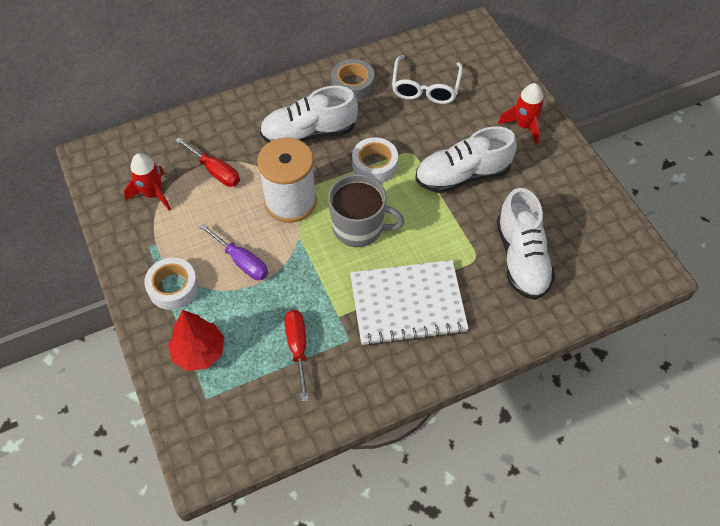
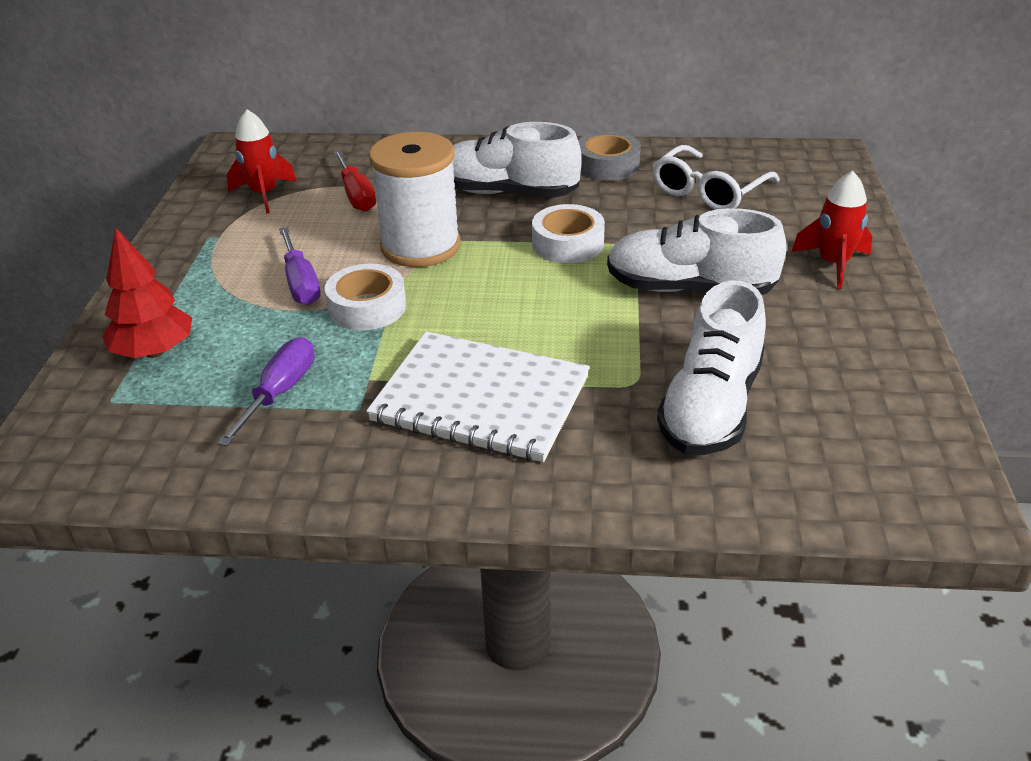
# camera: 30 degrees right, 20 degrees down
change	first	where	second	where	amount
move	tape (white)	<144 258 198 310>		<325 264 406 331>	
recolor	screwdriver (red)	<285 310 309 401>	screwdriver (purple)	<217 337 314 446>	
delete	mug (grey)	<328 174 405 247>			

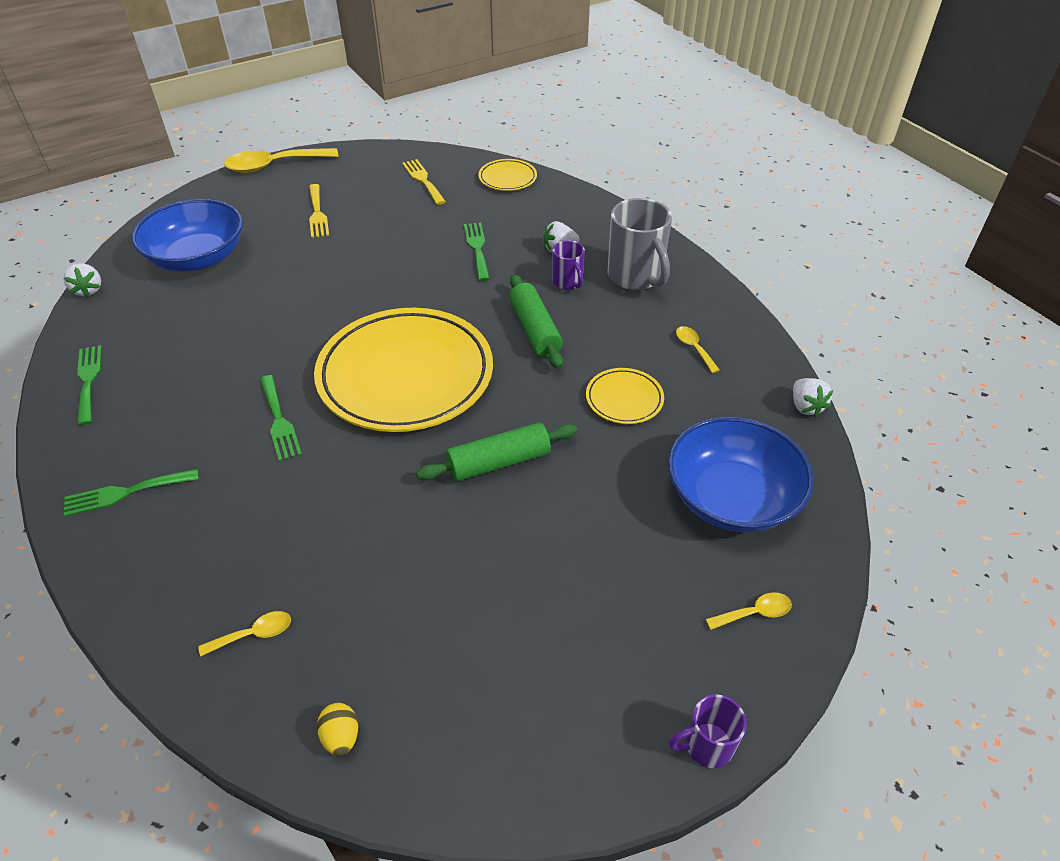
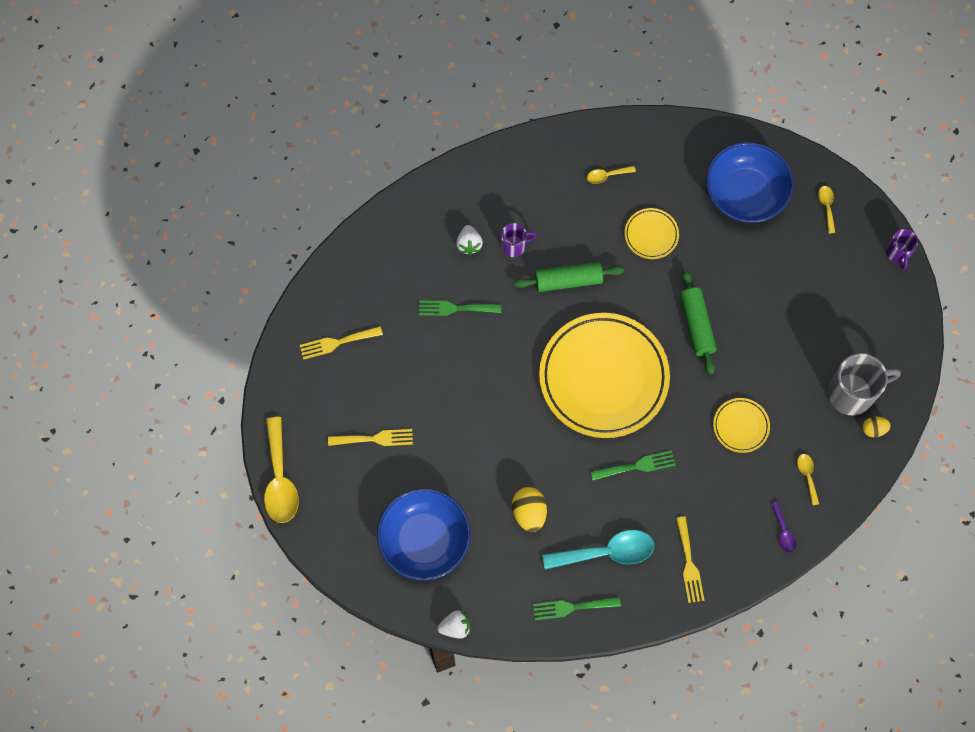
# camera: 80 degrees left, 25 degrees up
change	first	where	second	where	amount
recolor	fork (green)	<64 469 199 517>	fork (yellow)	<676 516 704 603>	
move	plate (yellow)	<478 159 537 191>		<713 398 770 453>	
move	mug (grey)	<607 198 672 290>		<828 353 901 416>	
delete	strawberry (white)	<793 378 833 417>			
insert			egg (yellow)	<512 487 547 533>	
insert			spoon (turquoise)	<542 530 654 570>	
insert			spoon (purple)	<771 502 796 553>	

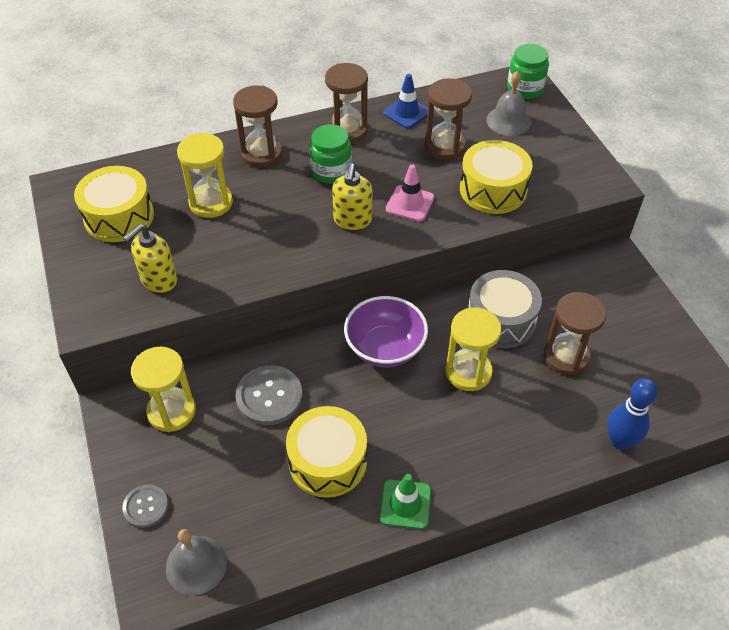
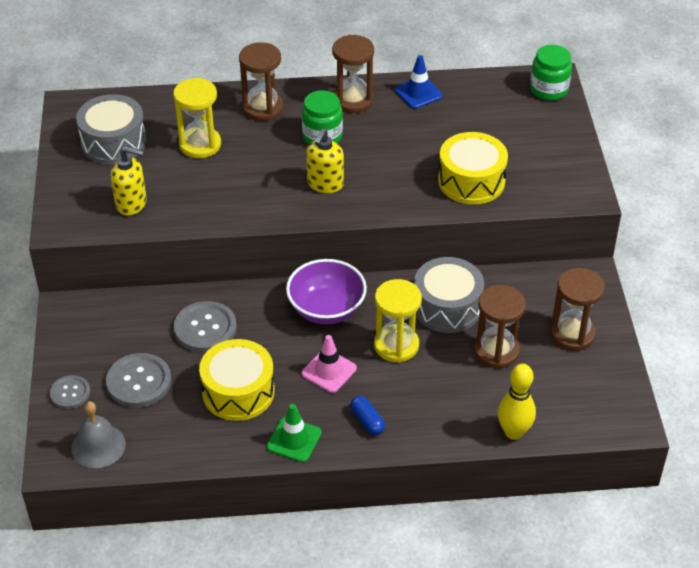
# camera: 15 degrees right, 5 degrees down
change	first	where	second	where	amount
recolor	drum (yellow)	<74 166 154 242>	drum (grey)	<76 94 147 164>	
rotate	soap dispenser (yellow)	<124 224 177 293>		<111 146 147 216>	135 degrees counterclockwise
delete	hourglass (yellow)	<131 347 196 432>			
move	traffic cone (pink)	<386 164 434 221>		<302 335 357 393>	
move	hourglass (brown)	<425 78 472 160>		<550 268 605 351>	
delete	bell (grey)	<486 71 531 136>			
recolor	bowling pin (blue)	<607 378 657 450>	bowling pin (yellow)	<498 364 536 440>	
insert			button (grey)	<106 353 172 408>	
insert			capsule (blue)	<350 396 385 435>	

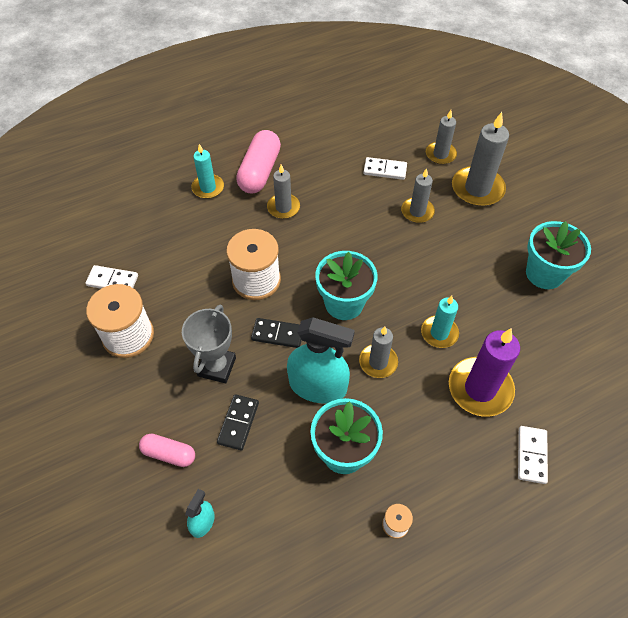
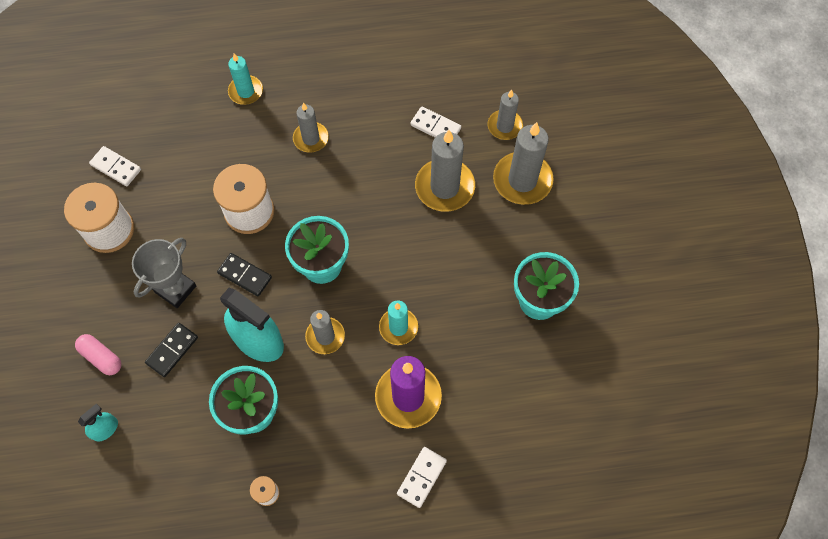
# camera: 20 degrees right, 10 degrees up
change	first	where	second	where	amount
delete	capsule (pink)	<236 130 281 193>			
resize	candle (grey)	<401 168 435 223>		<415 130 475 212>	x1.64

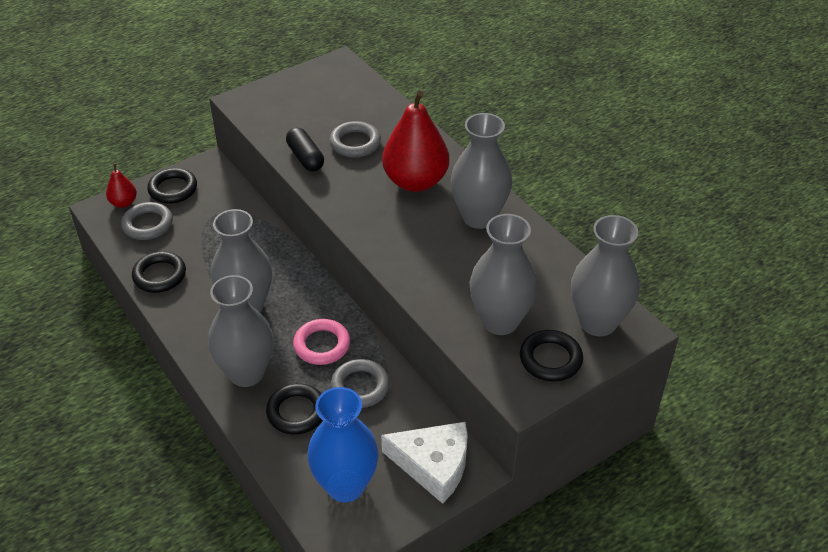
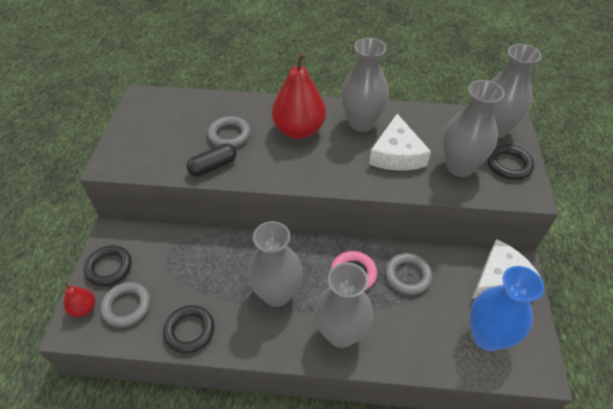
# camera: 50 degrees left, 5 degrees up
change	first	where	second	where	amount
delete	ring (black)	<266 383 322 435>			
rotate	capsule (black)	<286 127 324 172>		<187 143 237 176>	45 degrees counterclockwise
insert			cheese (white)	<369 114 431 171>	

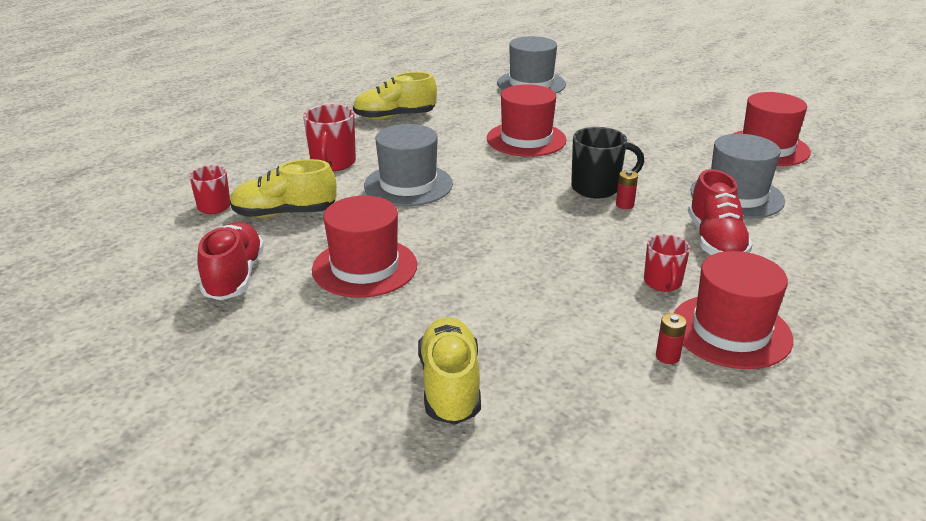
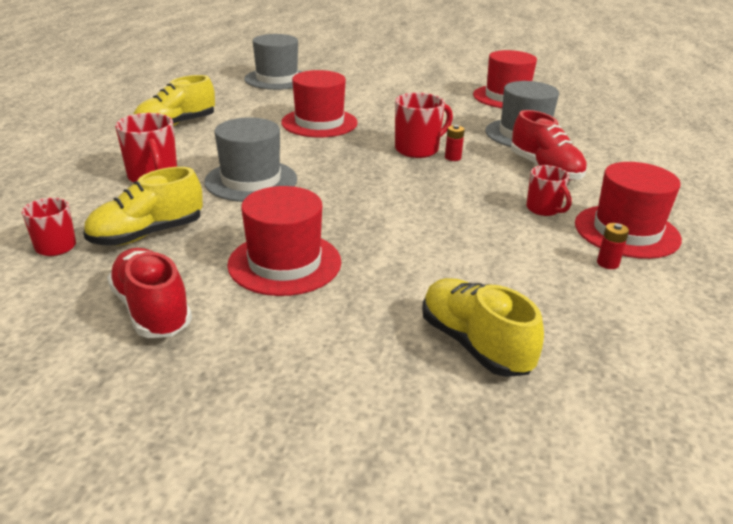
# camera: 30 degrees left, 0 degrees up
change	first	where	second	where	amount
recolor	mug (black)	<571 127 644 198>	mug (red)	<395 93 453 158>	

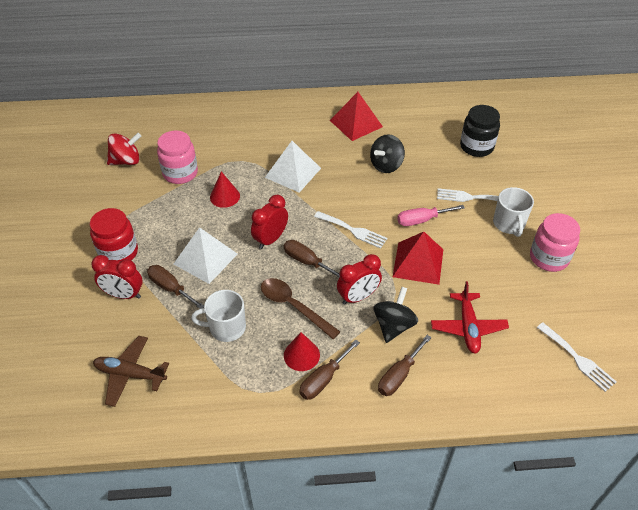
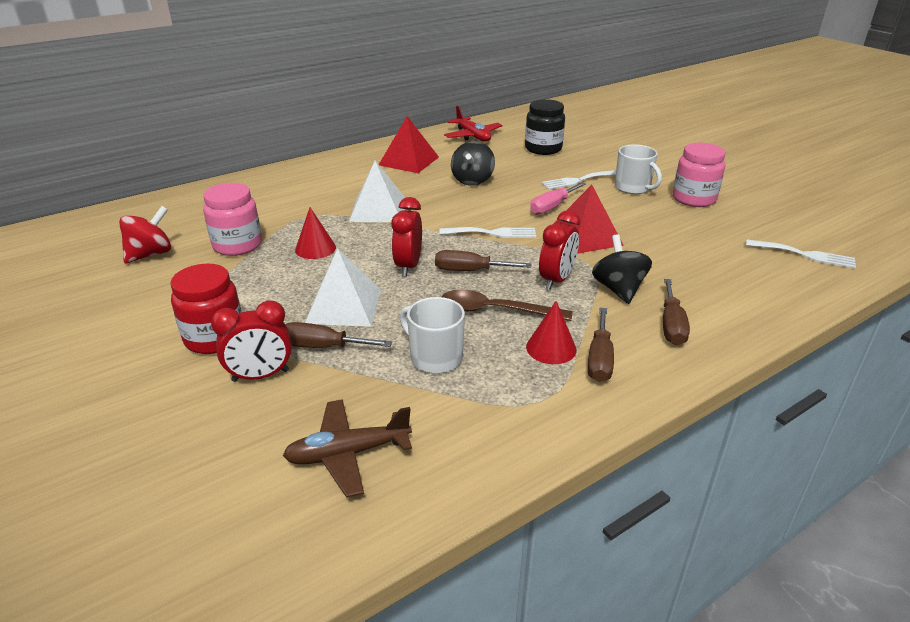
# camera: 30 degrees left, 15 degrees down
change	first	where	second	where	amount
rotate	mug (white)	<191 290 246 342>		<400 297 465 374>	75 degrees clockwise
move	plane (red)	<431 281 509 354>		<444 105 503 141>	

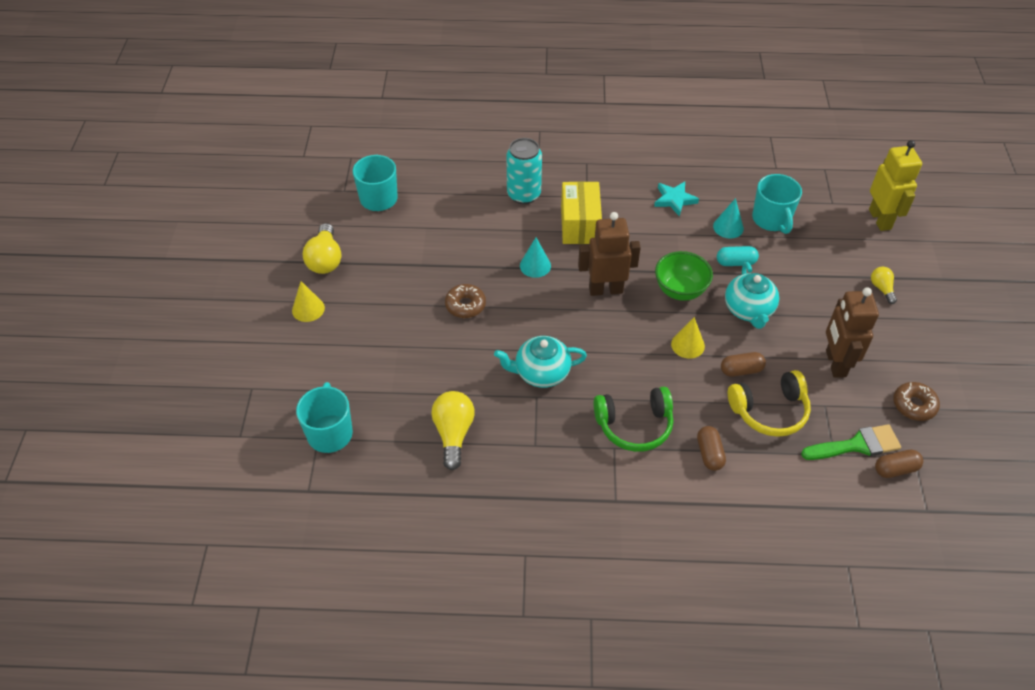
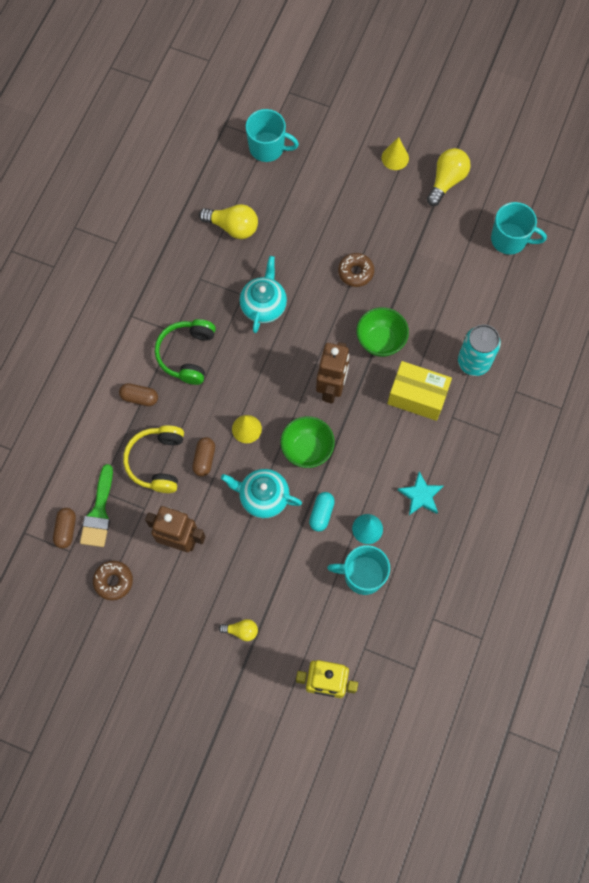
# camera: 110 degrees right, 20 degrees up
change	first	where	second	where	amount
rotate	light bulb (yellow)	<303 223 341 274>		<427 148 471 206>	105 degrees clockwise
replace	cone (turquoise)	<520 237 551 278>	bowl (green)	<356 307 409 357>	

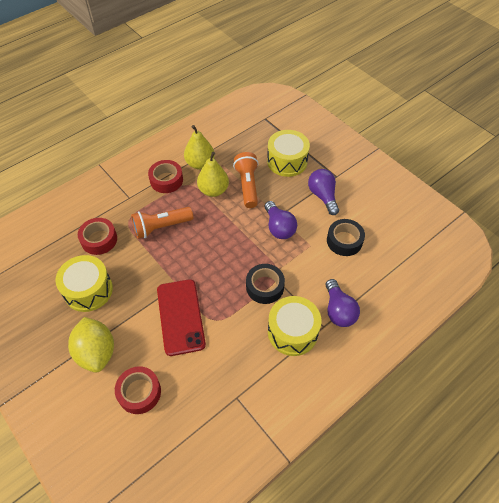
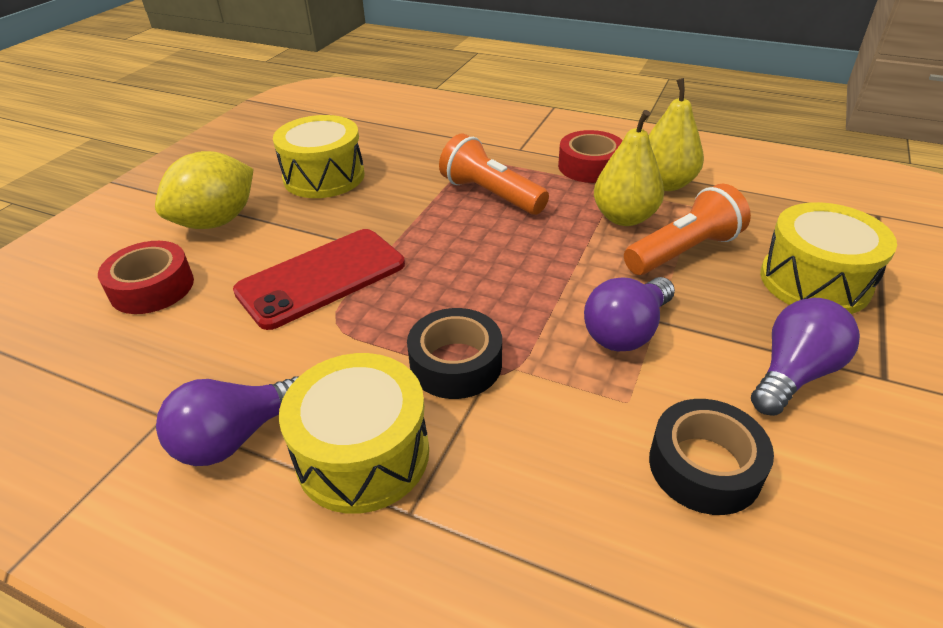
# camera: 65 degrees right, 15 degrees down
change	first	where	second	where	amount
delete	tape (red)	<78 218 117 255>			
move	light bulb (purple)	<326 279 360 327>		<156 376 298 466>	

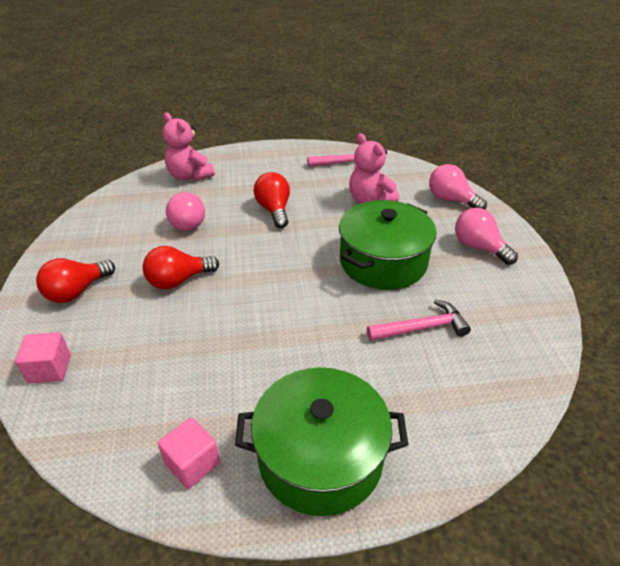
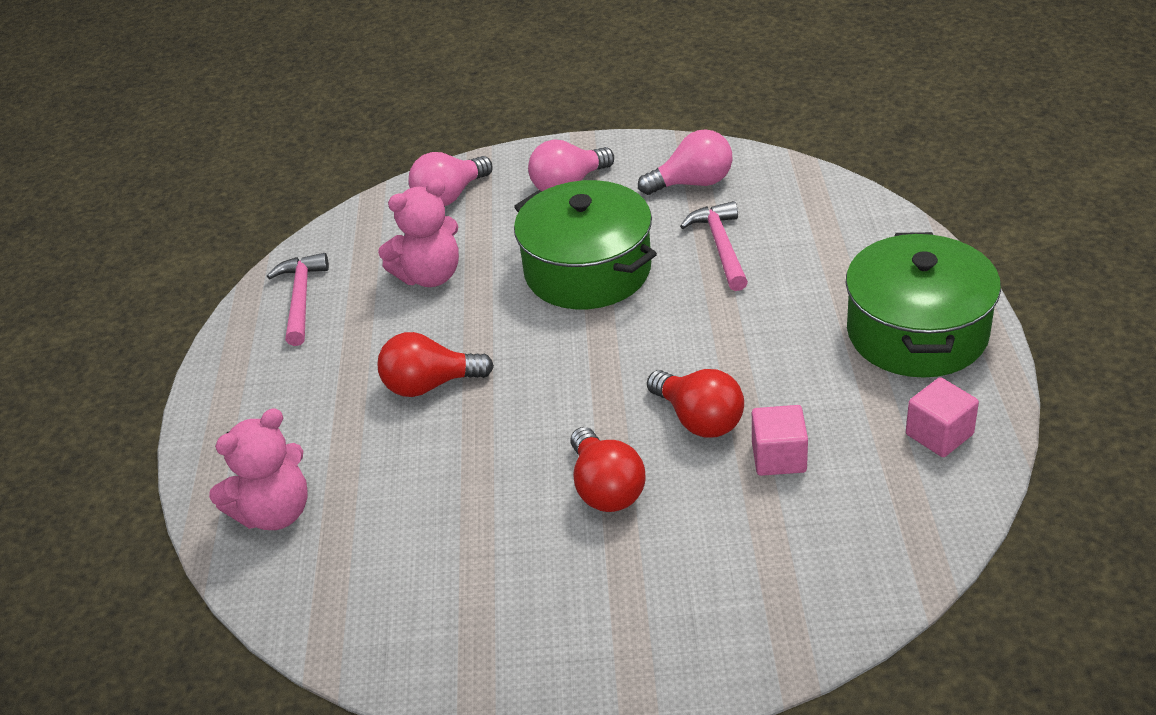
# camera: 80 degrees left, 0 degrees up
change	first	where	second	where	amount
move	cube (pink)	<15 332 71 384>		<752 405 808 476>	
move	light bulb (red)	<36 258 115 303>		<647 369 744 438>	
move	light bulb (pink)	<166 192 205 231>		<638 129 732 195>	

